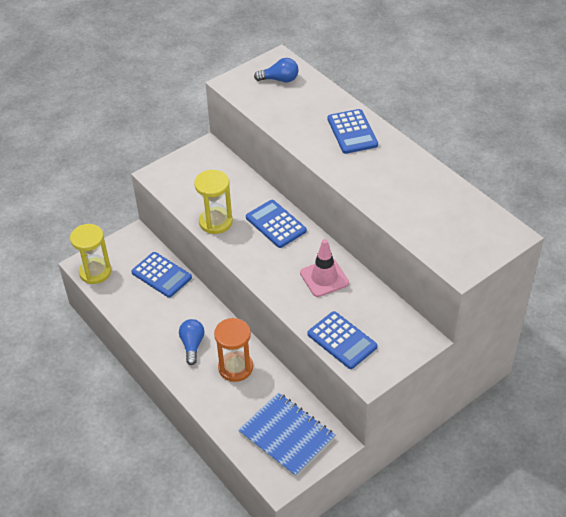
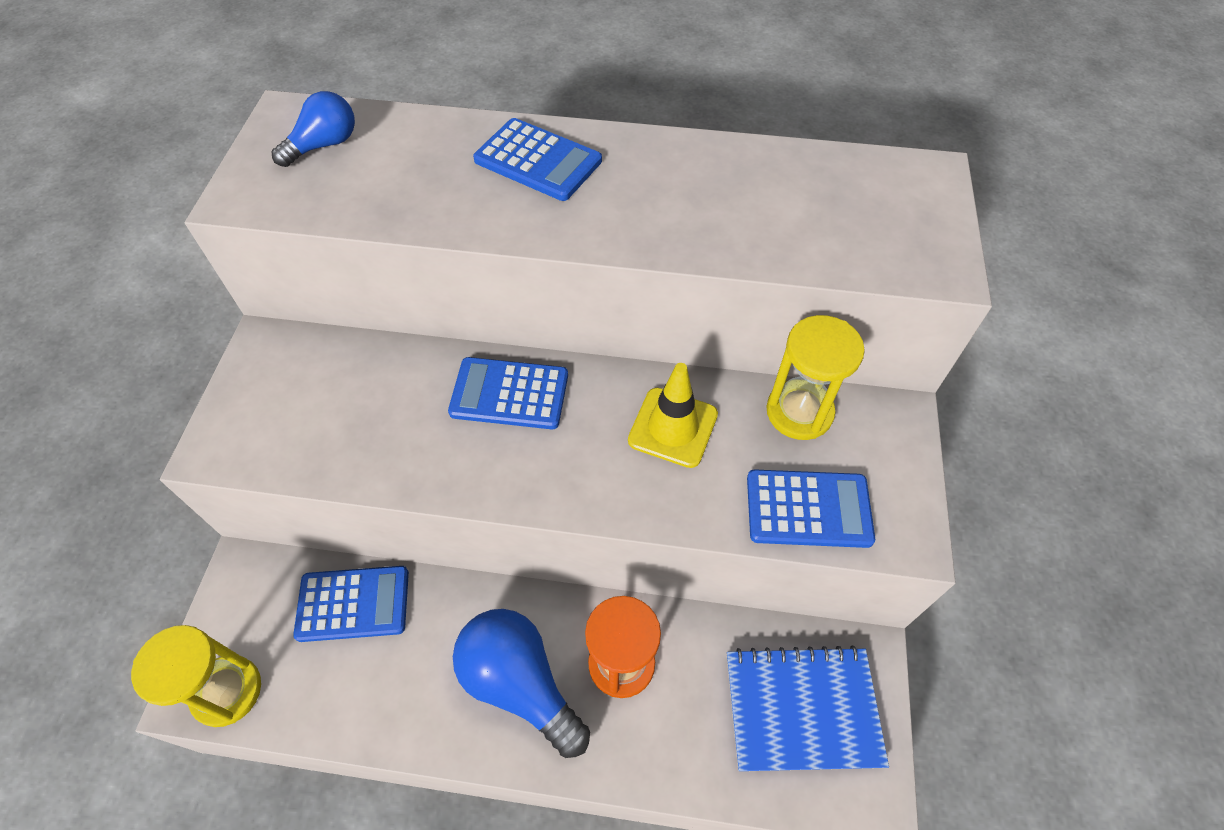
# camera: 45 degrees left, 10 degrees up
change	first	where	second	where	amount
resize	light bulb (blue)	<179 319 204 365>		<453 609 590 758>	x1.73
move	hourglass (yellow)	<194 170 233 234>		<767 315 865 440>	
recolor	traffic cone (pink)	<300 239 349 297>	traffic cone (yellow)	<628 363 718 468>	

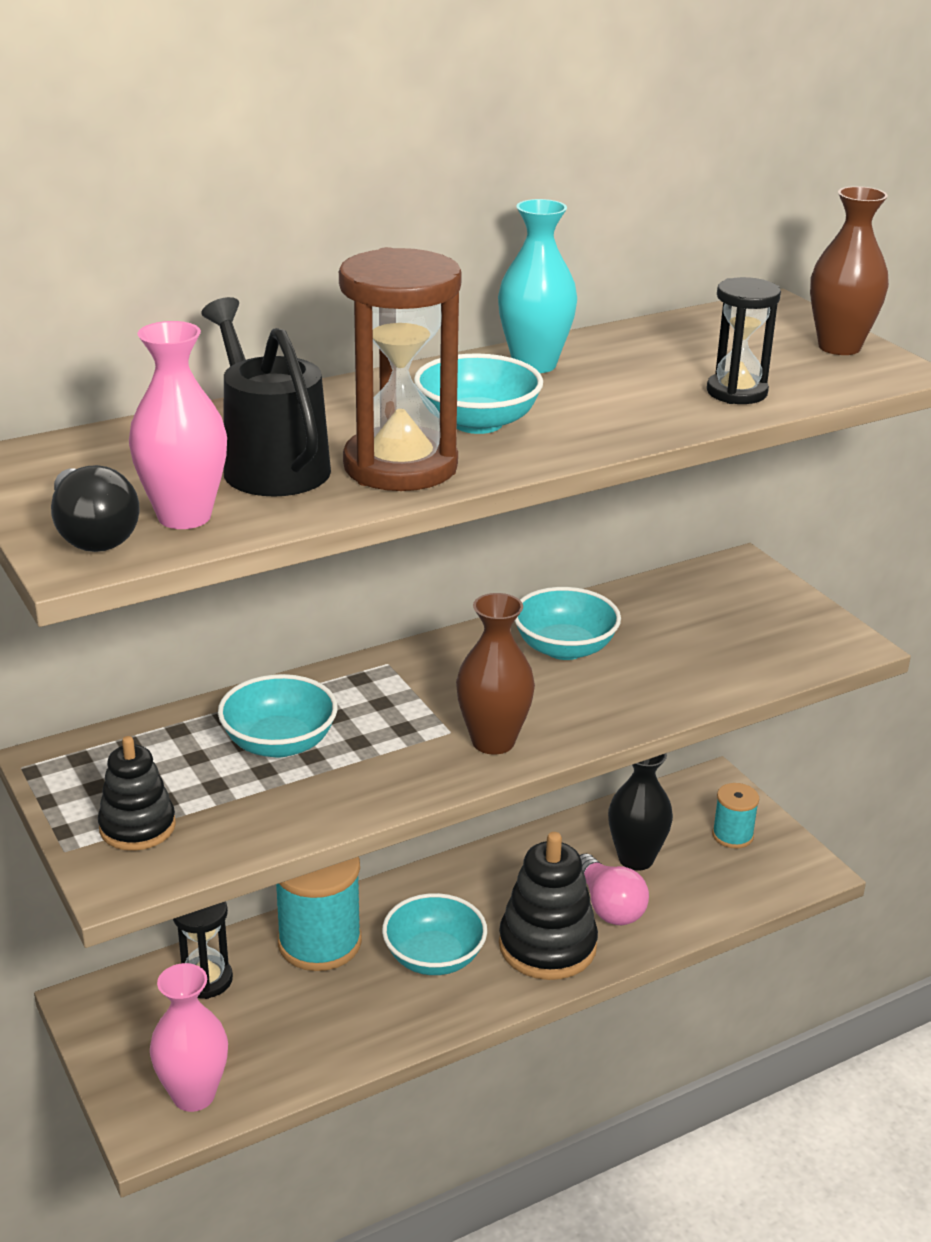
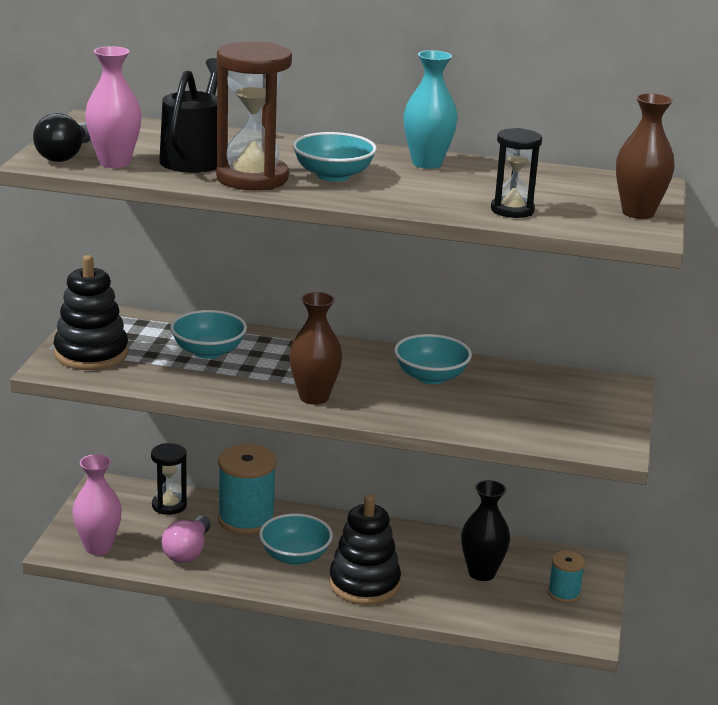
# camera: 40 degrees right, 5 degrees down
change	first	where	second	where	amount
resize	stacking toy (black)	<98 736 176 851>		<54 255 128 370>	x1.60
move	light bulb (pink)	<580 854 649 925>		<162 516 211 563>	

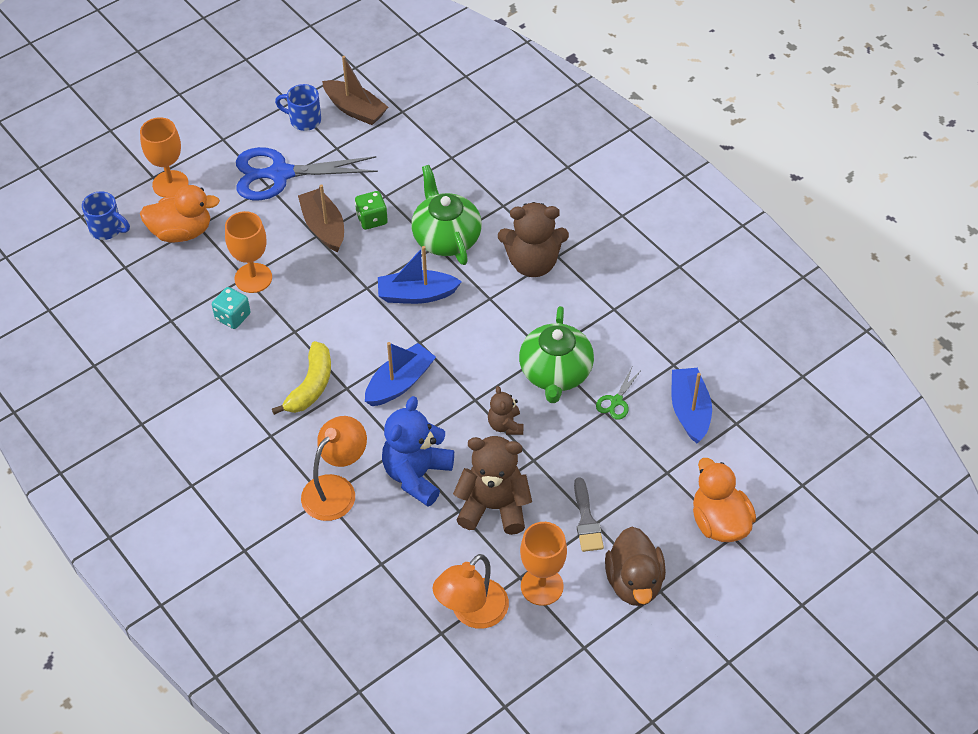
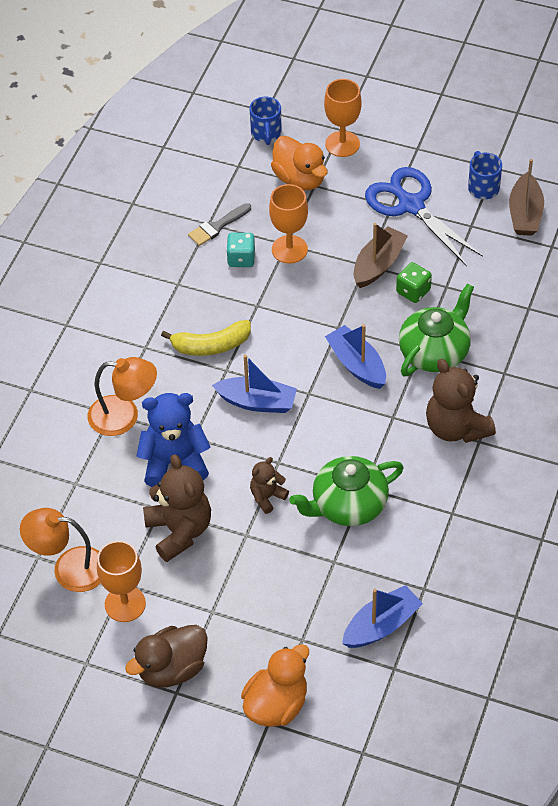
# camera: 60 degrees right, 0 degrees up
change	first	where	second	where	amount
move	brush (grey)	<574 477 604 552>		<188 203 251 246>	
delete	scissors (green)	<596 368 642 420>			

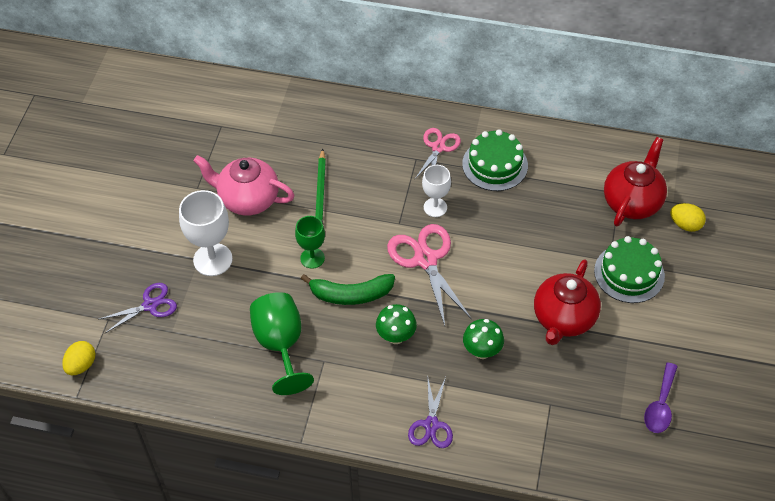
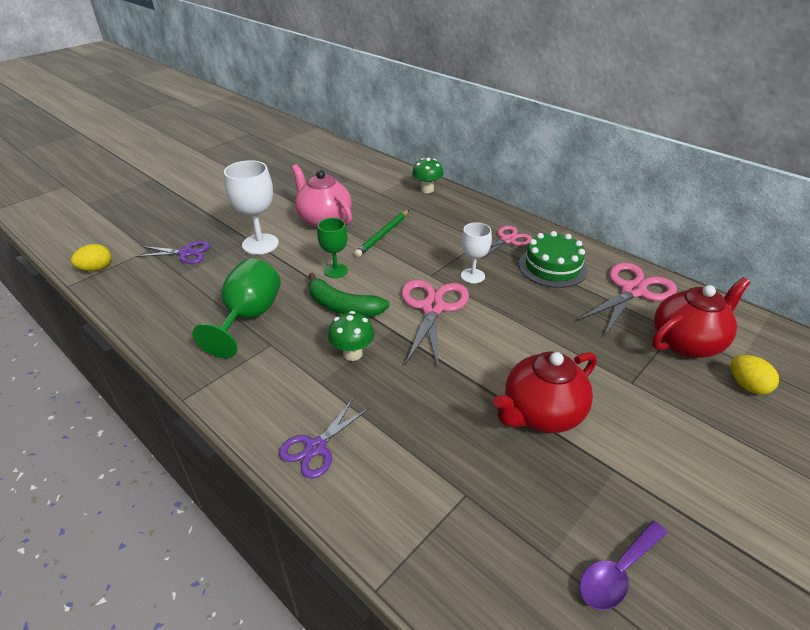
# camera: 30 degrees right, 15 degrees down
change	first	where	second	where	amount
move	mushroom (green)	<463 319 504 359>		<412 158 444 193>	
delete	cake (green)	<594 236 665 303>			
insert			scissors (pink)	<577 263 677 336>	

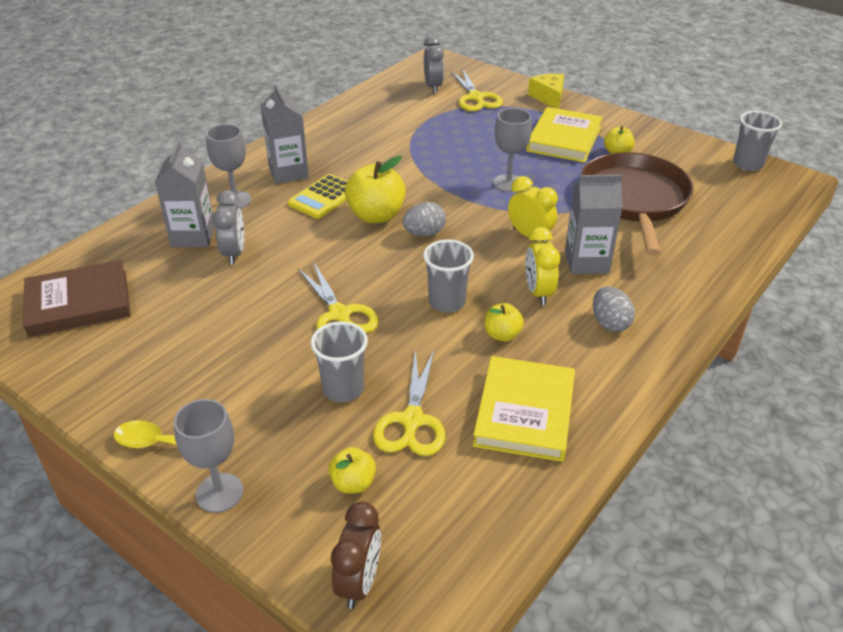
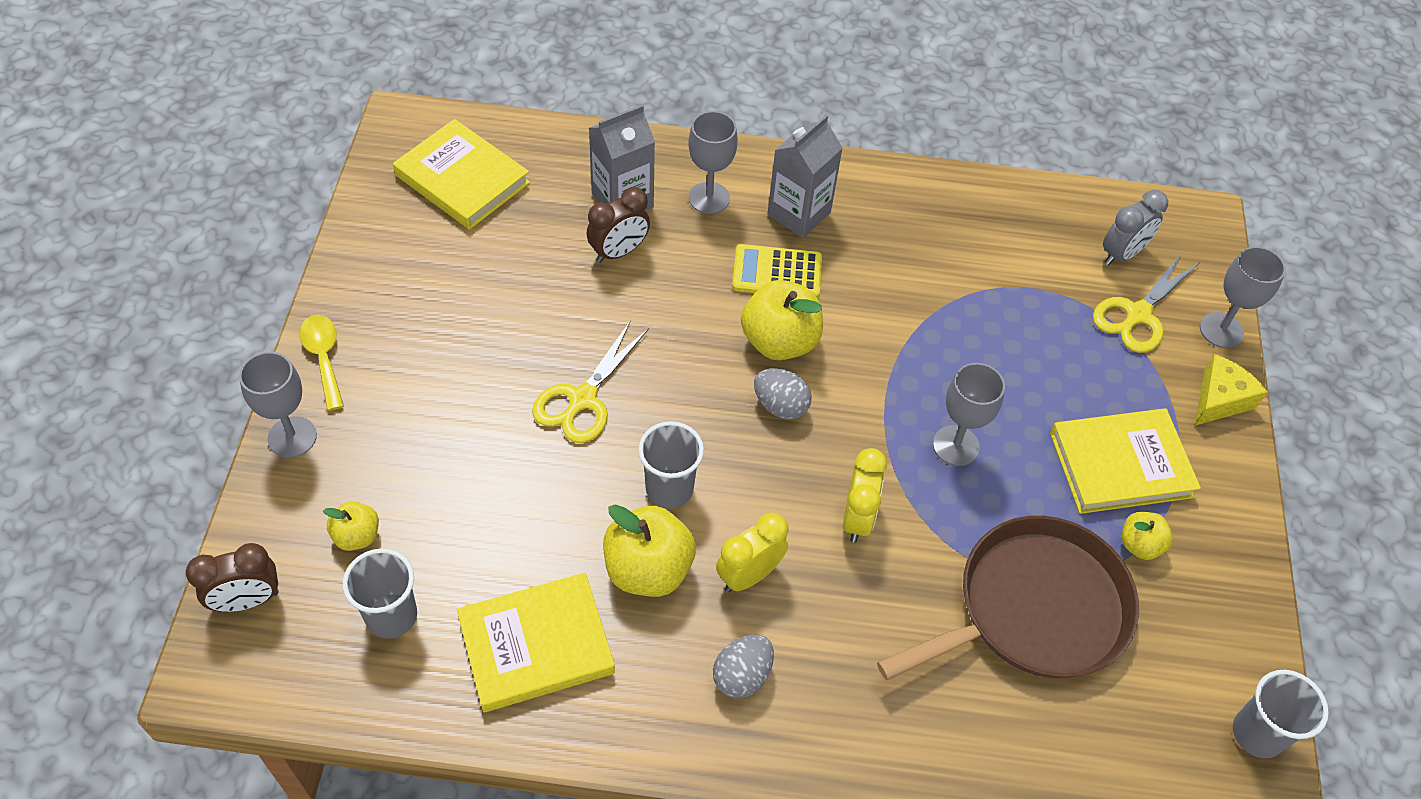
# camera: 55 degrees right, 15 degrees up
change	first	where	second	where	amount
recolor	book (brown)	<23 260 131 337>	book (yellow)	<393 119 530 229>	
recolor	clock (grey)	<213 190 244 265>	clock (brown)	<587 187 650 263>	
move	cup (grey)	<311 321 368 402>		<342 549 417 639>	
delete	scissors (yellow)	<373 351 445 456>			
resize	apple (yellow)	<485 303 524 342>		<603 504 696 597>	x1.81
delete	carton (grey)	<565 174 623 274>			
insert			goblet (grey)	<1200 246 1286 348>	

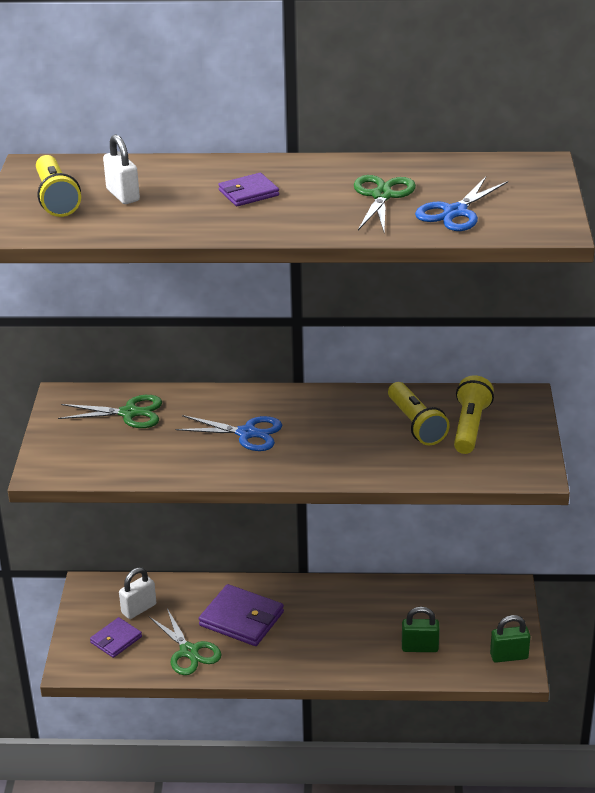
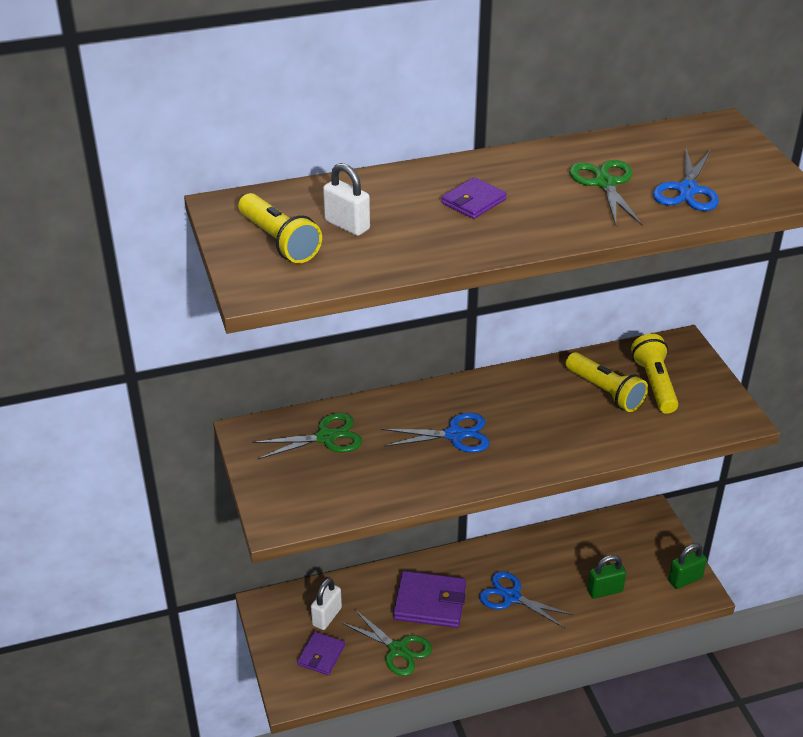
# camera: 20 degrees left, 5 degrees up
change	first	where	second	where	amount
insert			scissors (blue)	<479 571 573 628>	

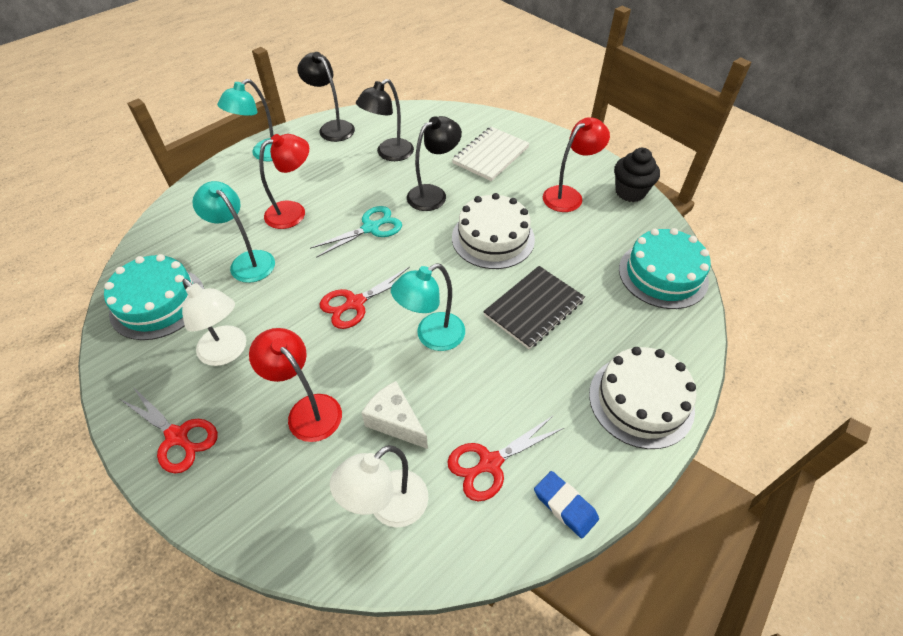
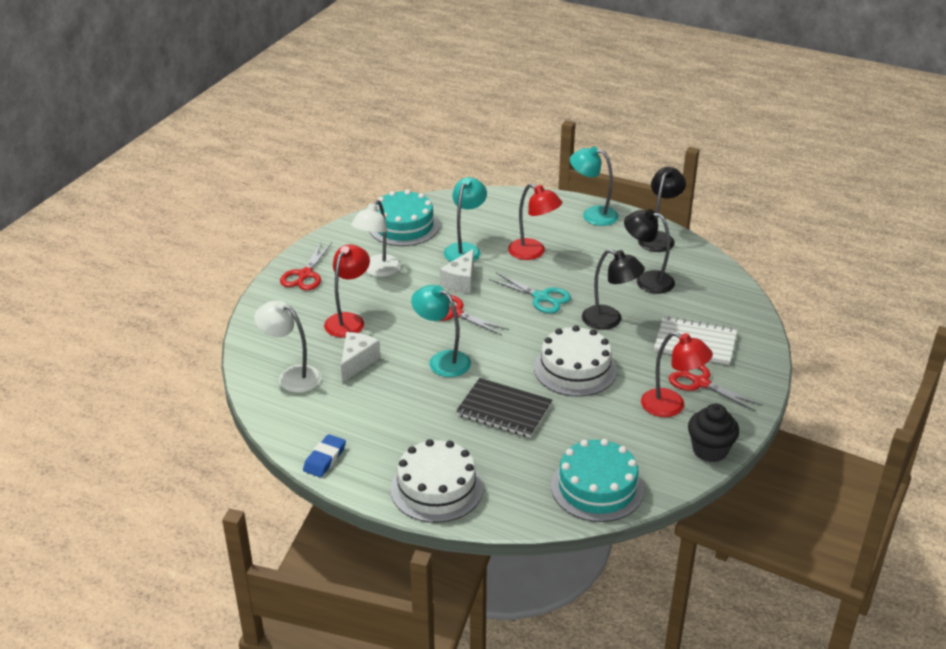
# camera: 70 degrees right, 15 degrees down
change	first	where	second	where	amount
move	scissors (red)	<447 415 564 501>		<669 365 763 412>	
insert			cheese (white)	<440 249 474 293>	

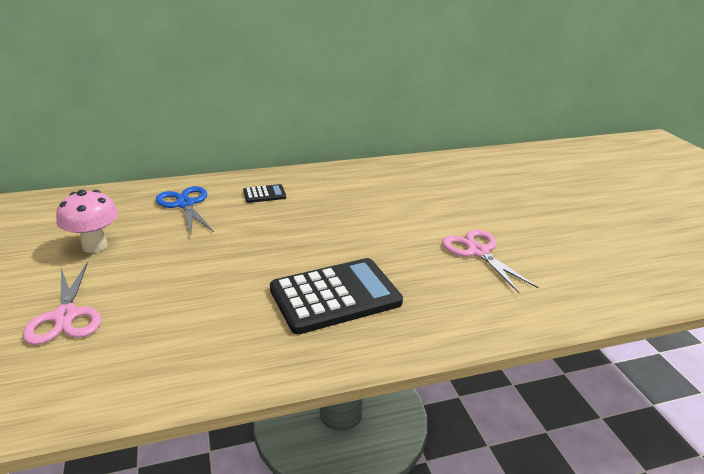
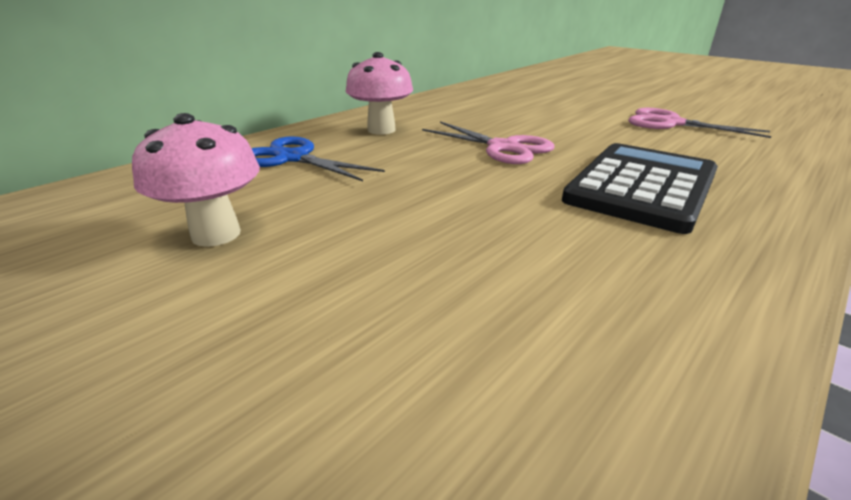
# camera: 30 degrees left, 0 degrees up
change	first	where	second	where	amount
move	scissors (pink)	<23 262 101 345>		<422 121 554 164>	
replace	calculator (black)	<243 184 286 203>	mushroom (pink)	<346 52 413 135>	

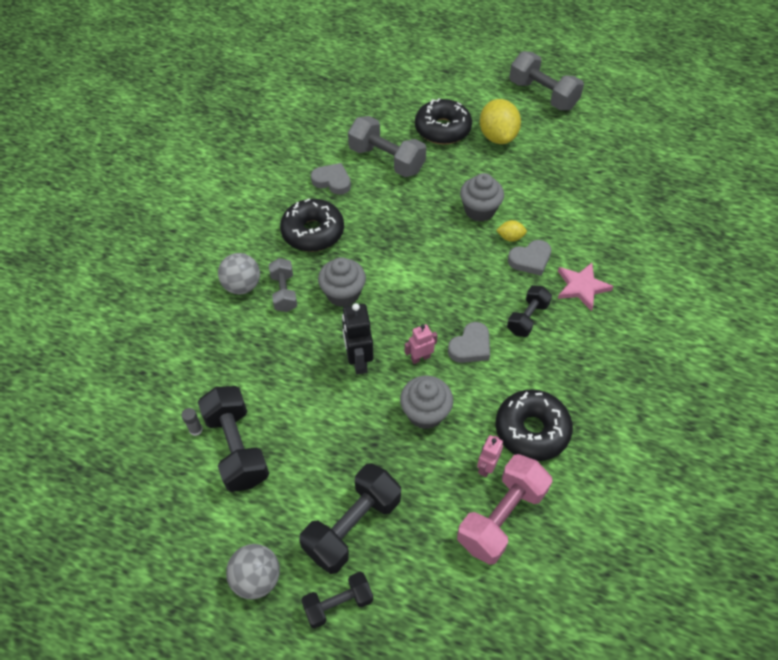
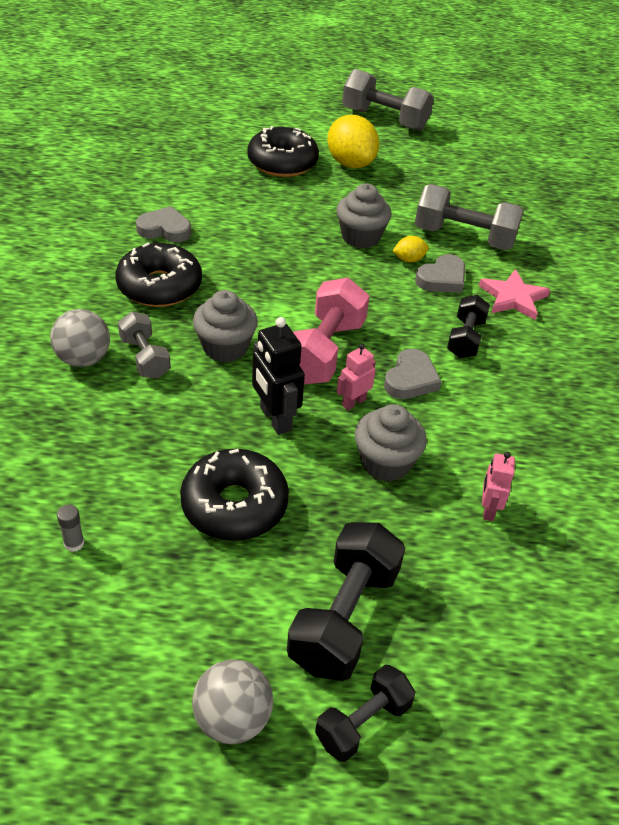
# camera: 20 degrees left, 10 degrees down
change	first	where	second	where	amount
delete	dumbbell (black)	<198 386 269 492>			
move	dumbbell (grey)	<348 116 426 177>		<415 184 524 250>	
move	dumbbell (pink)	<457 454 553 565>		<293 277 370 385>	
move	donut (black)	<495 389 573 461>		<180 449 289 541>	

